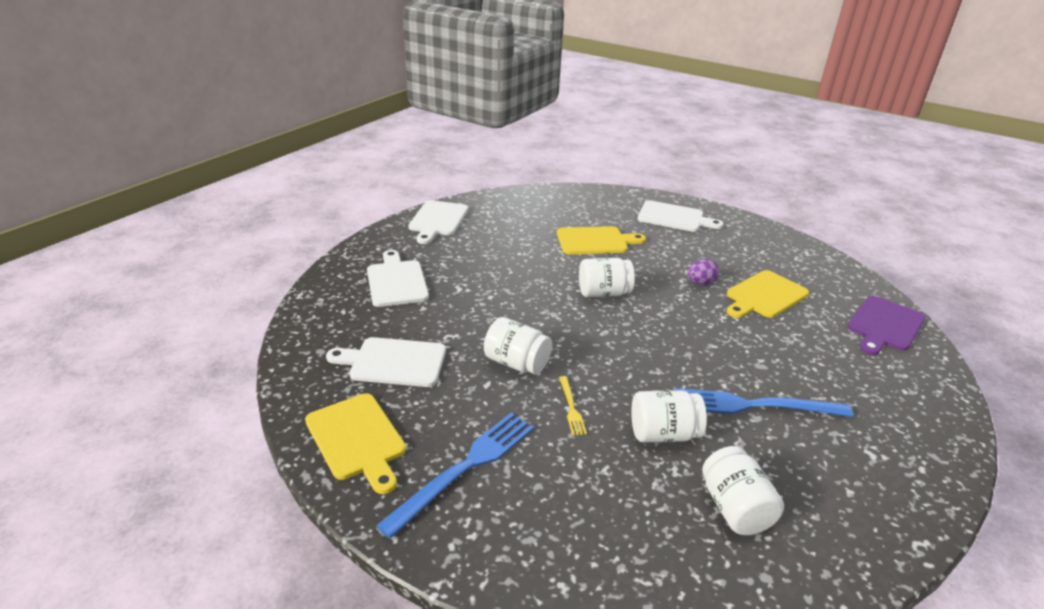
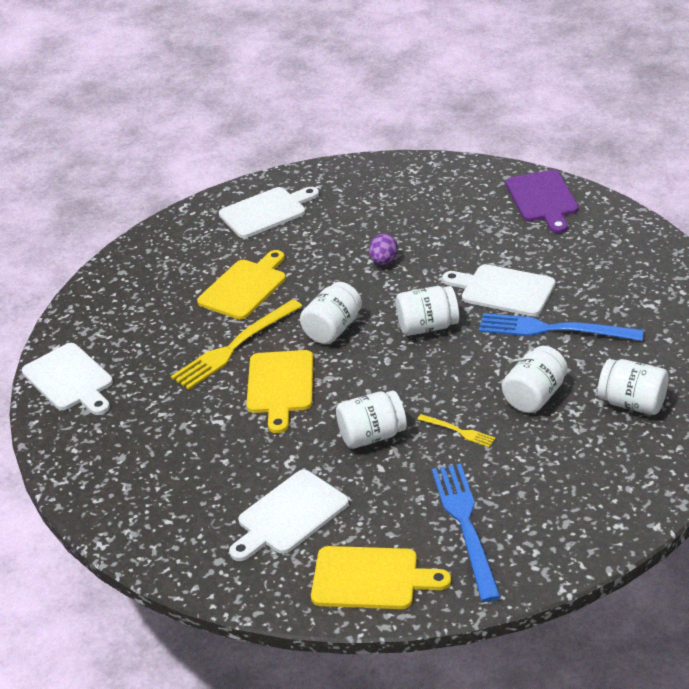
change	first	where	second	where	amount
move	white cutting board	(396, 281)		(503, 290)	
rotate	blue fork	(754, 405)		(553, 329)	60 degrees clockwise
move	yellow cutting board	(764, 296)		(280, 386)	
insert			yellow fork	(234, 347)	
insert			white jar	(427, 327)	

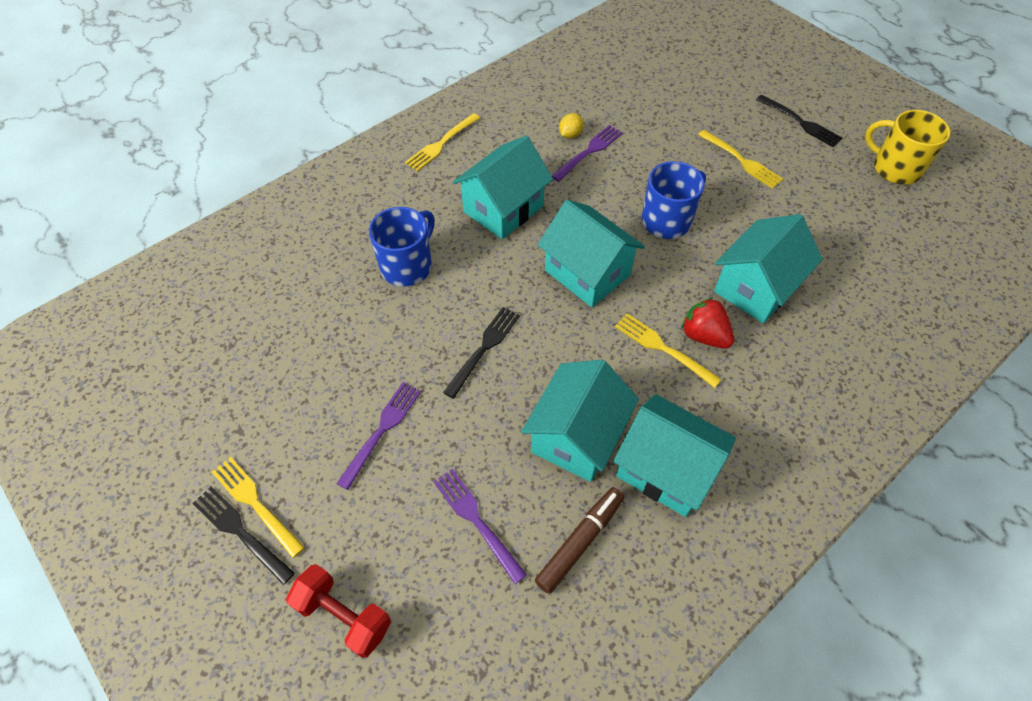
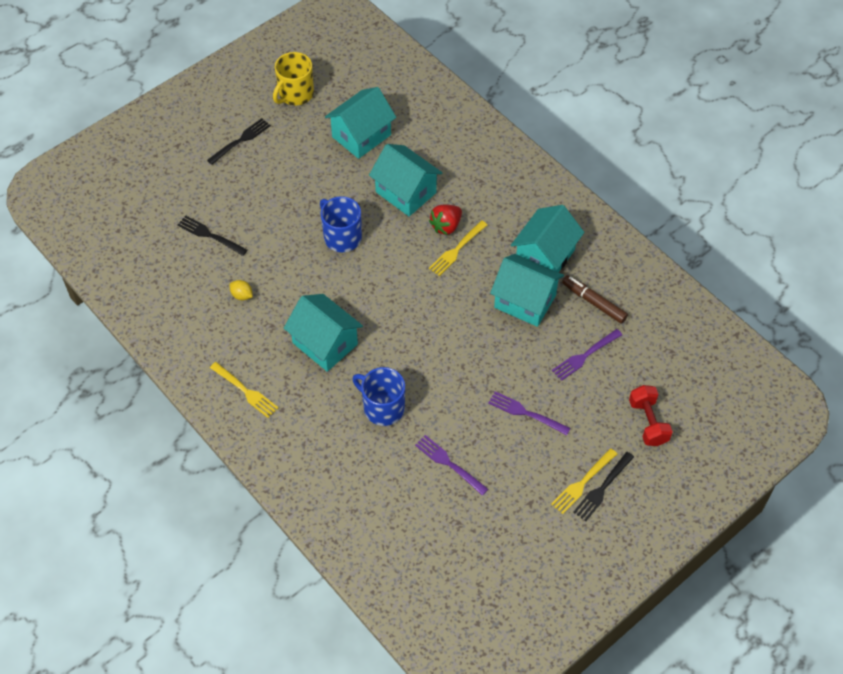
change	first	where	second	where	amount
rotate	red dumbbell	(344, 615)		(648, 422)	45 degrees counterclockwise
move	black fork	(484, 348)		(210, 235)	
move	turquoise house	(587, 272)		(361, 136)	
move	purple fork	(589, 152)		(449, 464)	
delete	yellow fork	(741, 160)			

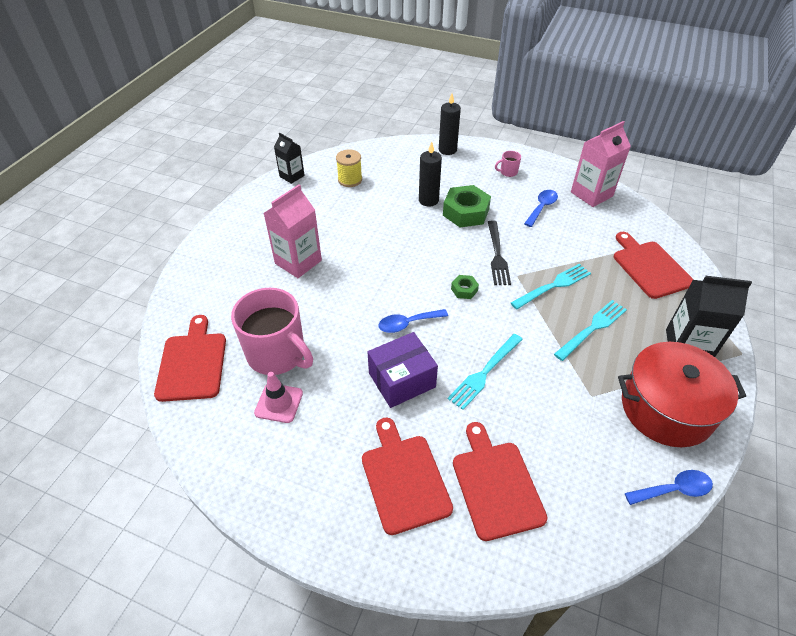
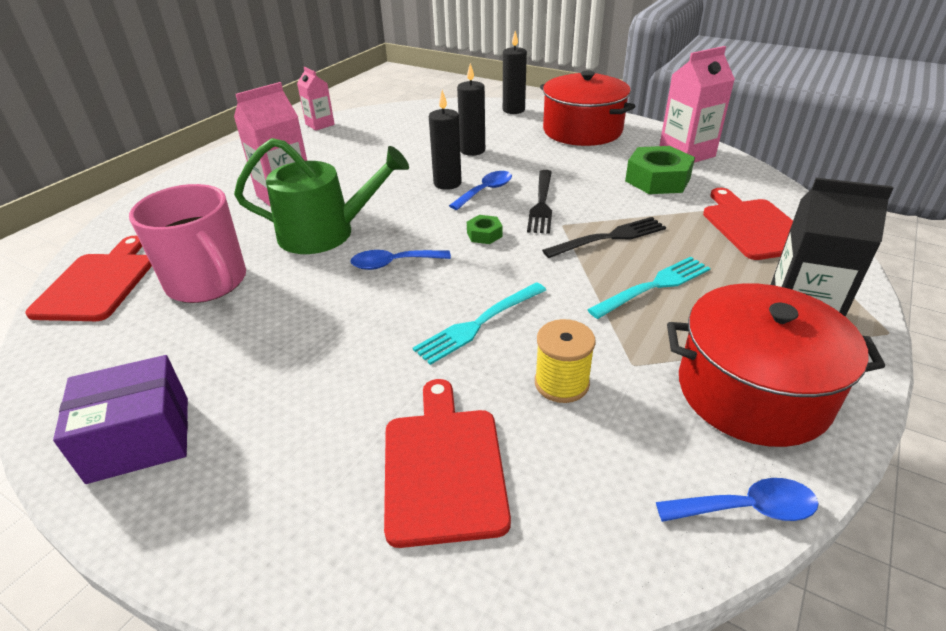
change	first	where	second	where	amount
delete	pink traffic cone	(279, 403)			
recolor	black carton	(292, 176)	pink carton	(320, 124)	
move	yellow spool	(350, 180)		(561, 383)	
delete	red cutting board	(404, 479)			
move	purple box	(402, 380)		(140, 438)	
move	green nut	(465, 212)		(657, 179)	
replace	pink mug	(508, 172)	red pot	(582, 130)	
recolor	turquoise fork	(553, 285)	black fork	(609, 237)	
move	blue spoon	(541, 207)		(485, 191)	
insert			green watering can	(325, 233)	
insert			black candle	(447, 183)	

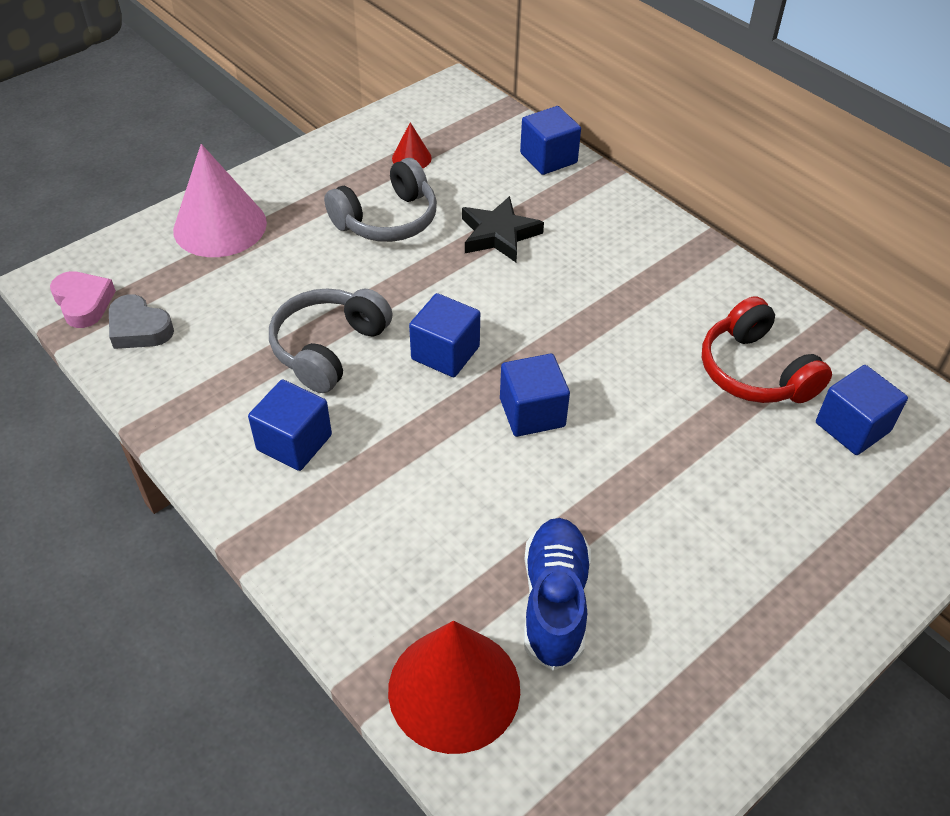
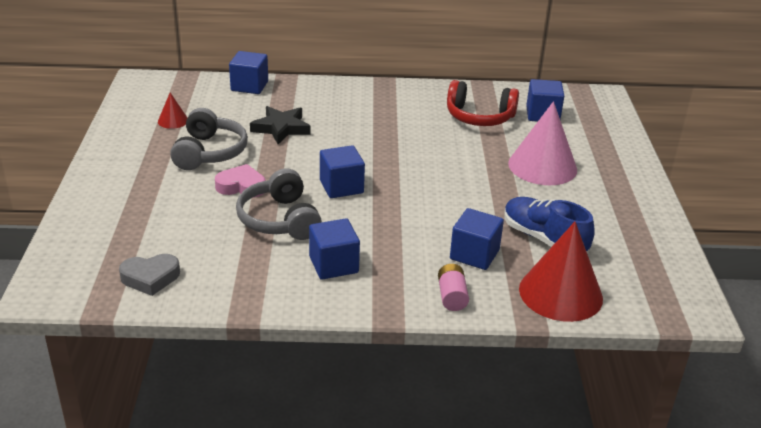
change	first	where	second	where	amount
move	pink heart	(83, 303)		(241, 186)	
move	pink cone	(220, 226)		(542, 166)	
move	blue cube	(532, 412)		(474, 254)	
insert			pink battery	(452, 296)	

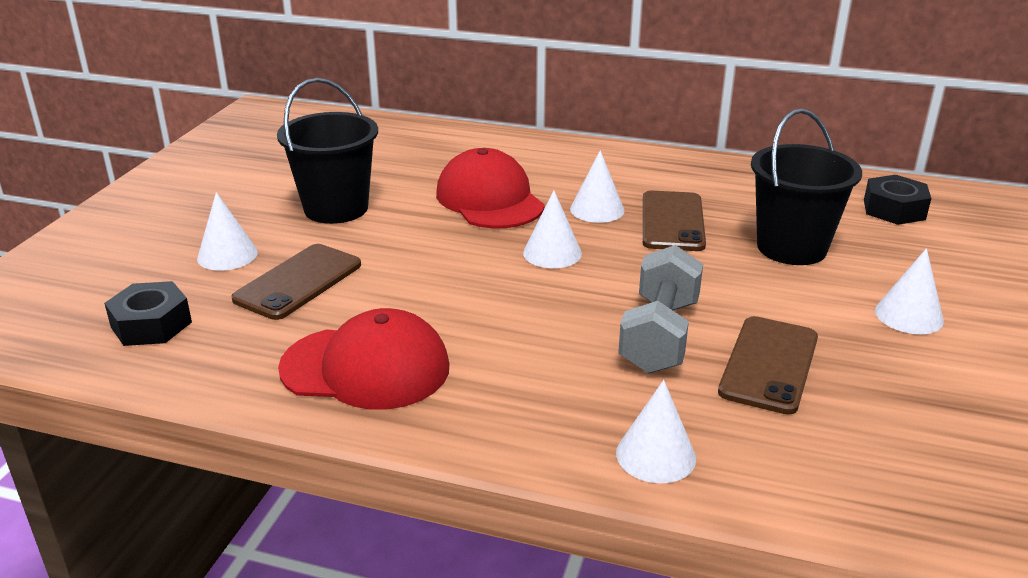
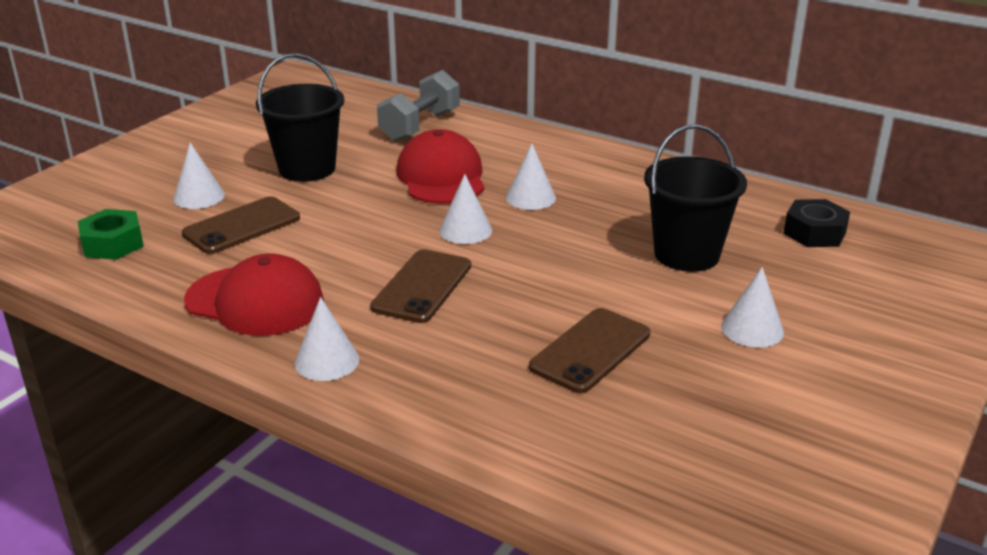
change	first	where	second	where	amount
recolor	black nut	(151, 324)	green nut	(113, 244)	
move	white cone	(655, 455)		(327, 361)	
move	grey dumbbell	(659, 336)		(420, 126)	
move	brown phone	(672, 221)		(422, 286)	

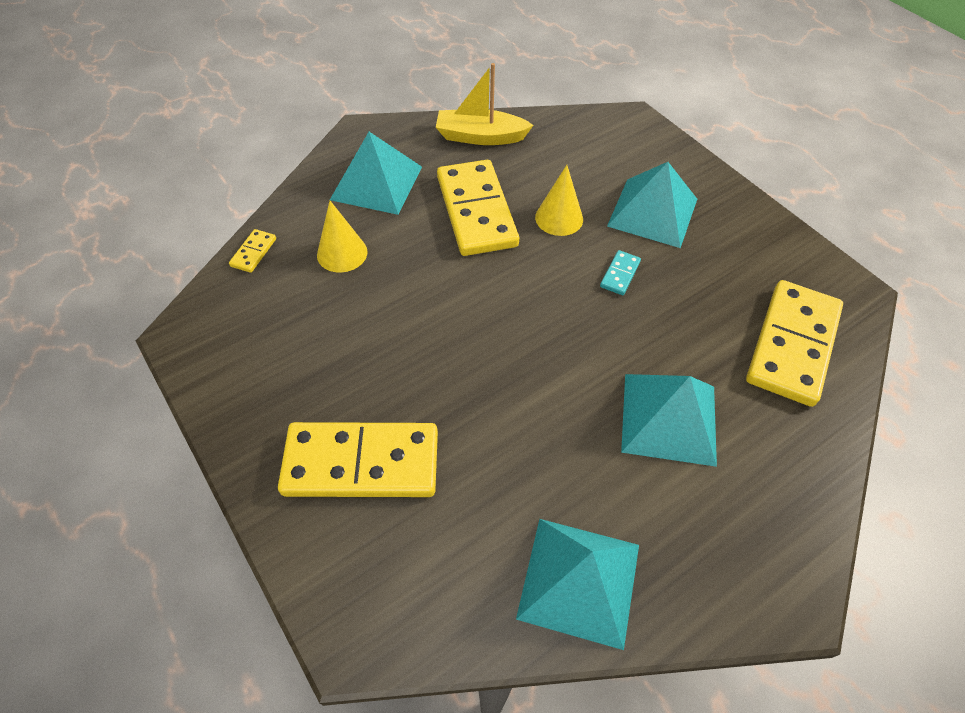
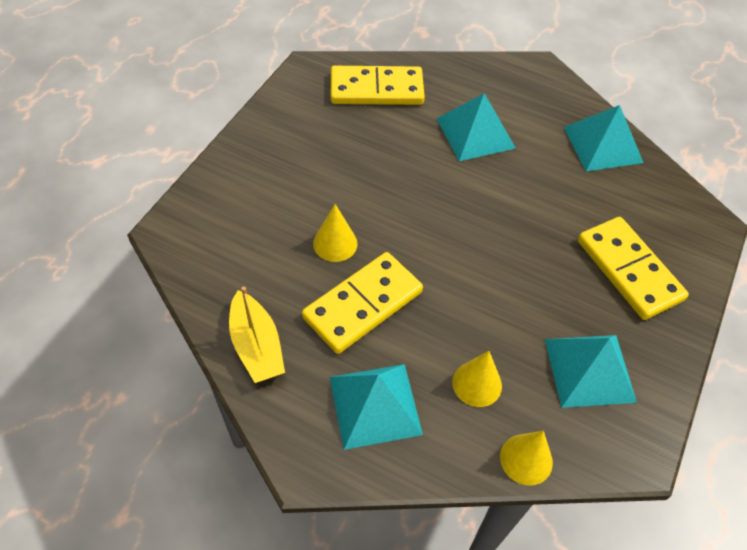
change	first	where	second	where	amount
replace	yellow domino	(253, 252)	yellow cone	(526, 459)	
delete	turquoise domino	(620, 274)			
move	turquoise pyramid	(653, 212)		(589, 370)	

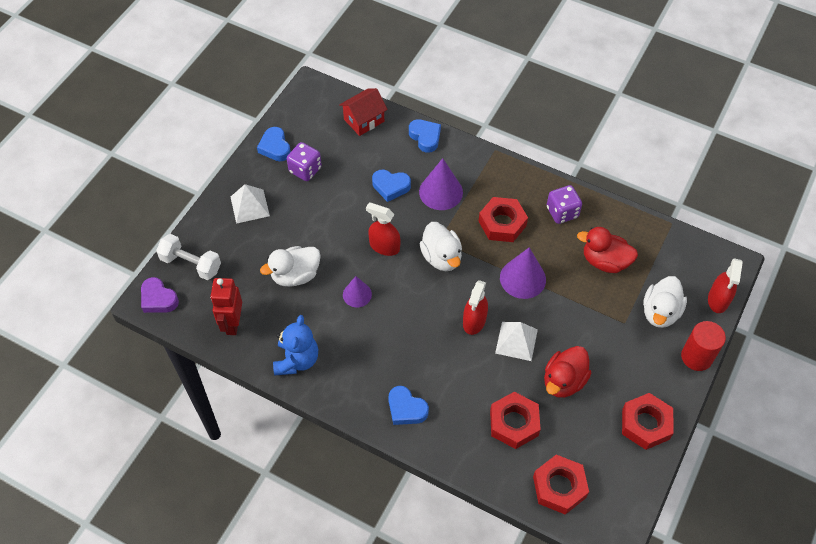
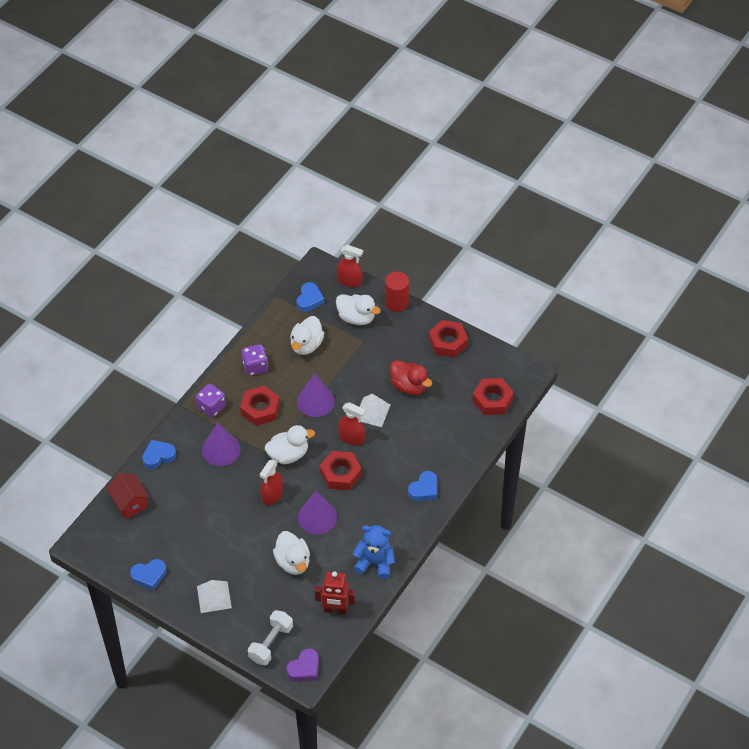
change	first	where	second	where	amount
move	purple dice	(305, 170)		(211, 407)	
resize	purple cone	(357, 294)		(317, 517)	x1.60
move	blue heart	(391, 187)		(309, 300)	
move	red nut	(514, 423)		(340, 474)	
recolor	red duck	(605, 261)	white duck	(306, 345)	

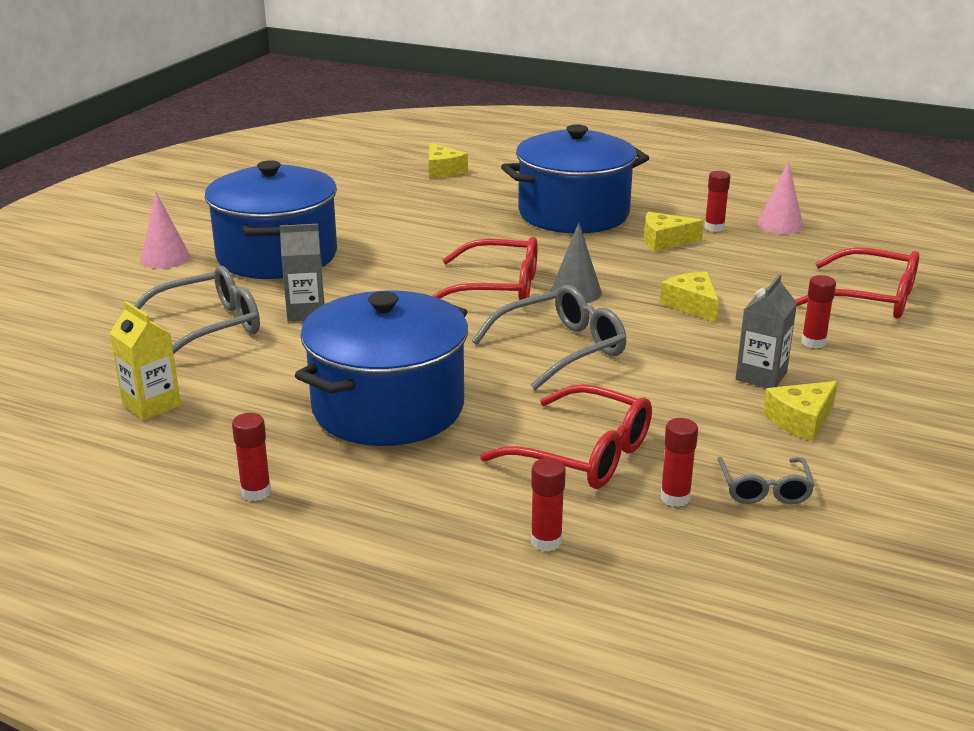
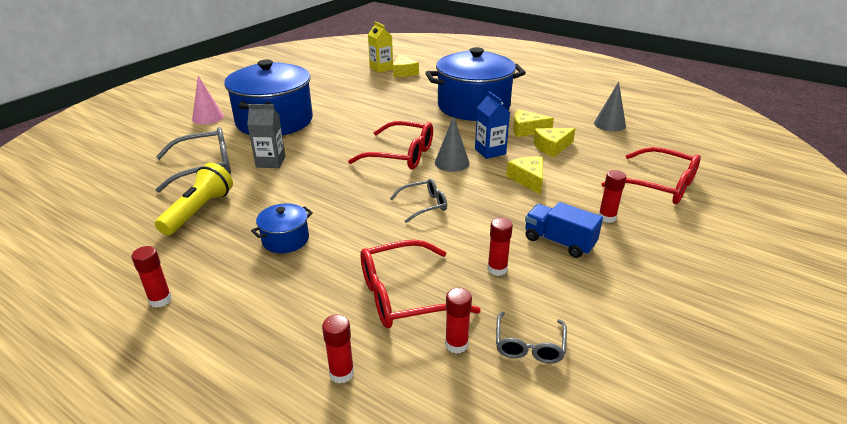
change	first	where	second	where	amount
move	yellow carton	(151, 405)		(381, 68)	
resize	blue pot	(388, 407)		(285, 240)	x0.44
resize	grey glasses	(561, 349)		(424, 205)	x0.58
rotate	red glasses	(584, 454)		(404, 295)	120 degrees clockwise
move	red glue stick	(714, 227)		(497, 269)	
replace	grey carton	(761, 376)	blue truck	(559, 242)	
recolor	pink cone	(780, 225)	grey cone	(609, 124)	
move	yellow cheese	(801, 420)		(552, 147)	
insert			yellow flashlight	(199, 211)	
insert			blue carton	(490, 151)	

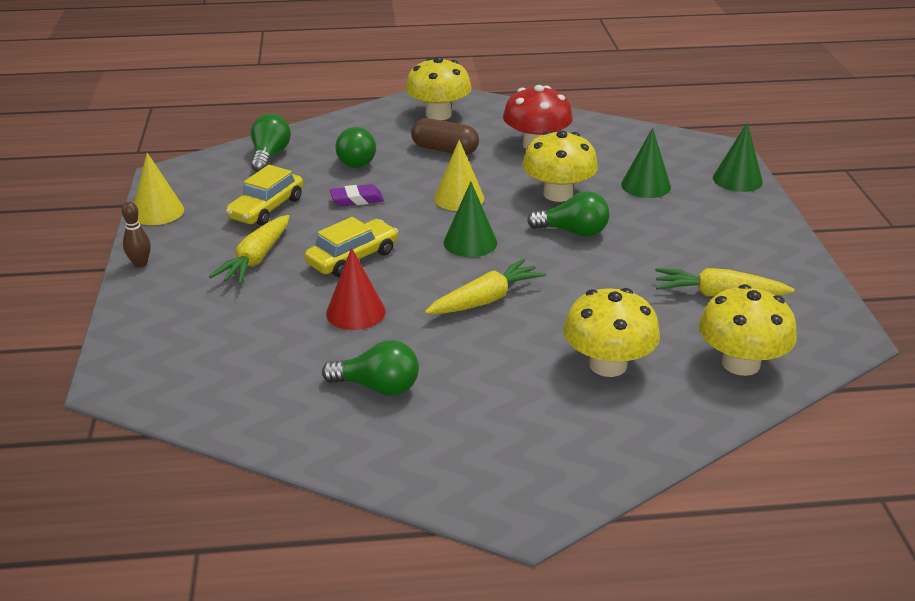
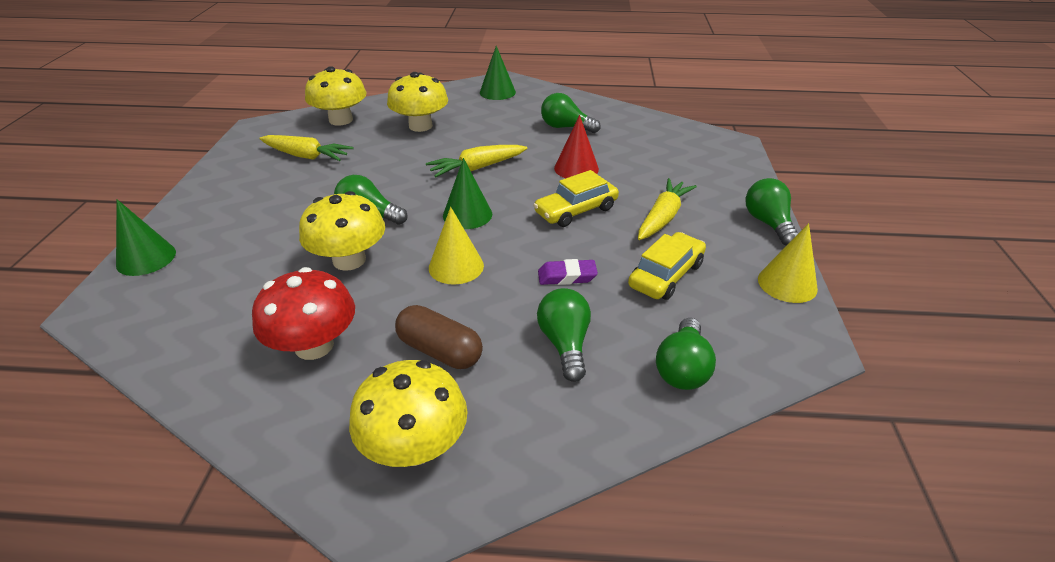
change	first	where	second	where	amount
replace	brown bowling pin	(140, 264)	green light bulb	(768, 223)	
move	green cone	(646, 185)		(497, 92)	

